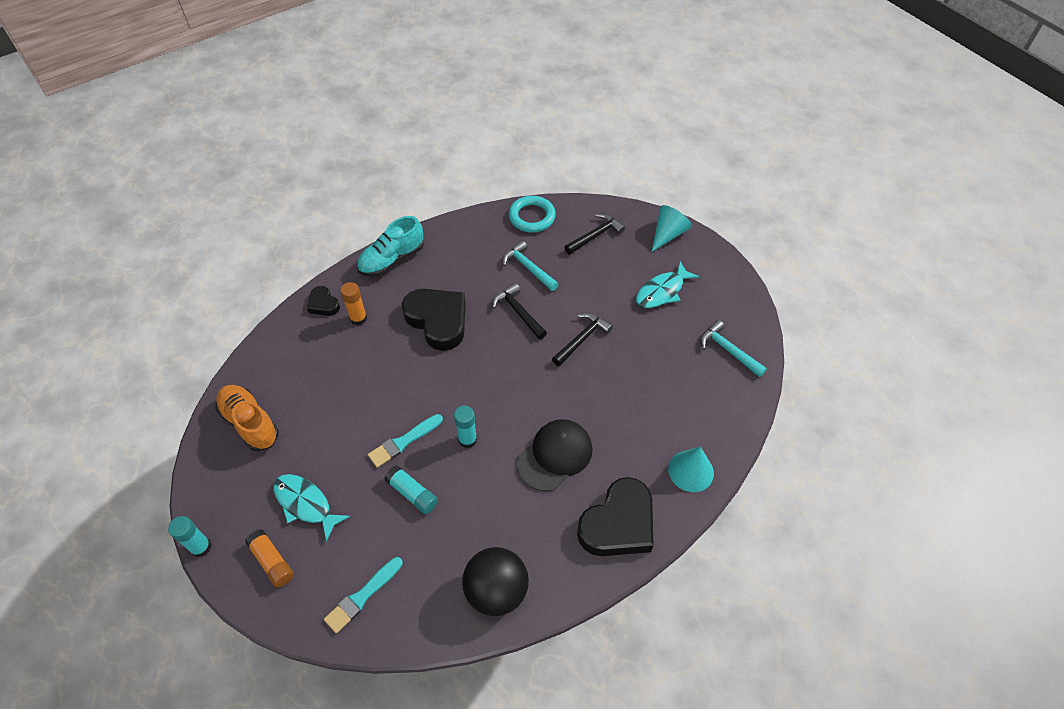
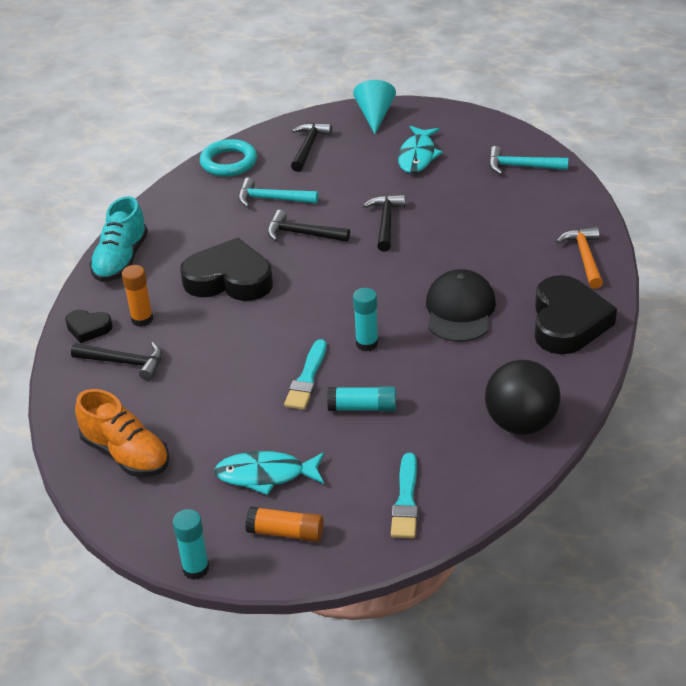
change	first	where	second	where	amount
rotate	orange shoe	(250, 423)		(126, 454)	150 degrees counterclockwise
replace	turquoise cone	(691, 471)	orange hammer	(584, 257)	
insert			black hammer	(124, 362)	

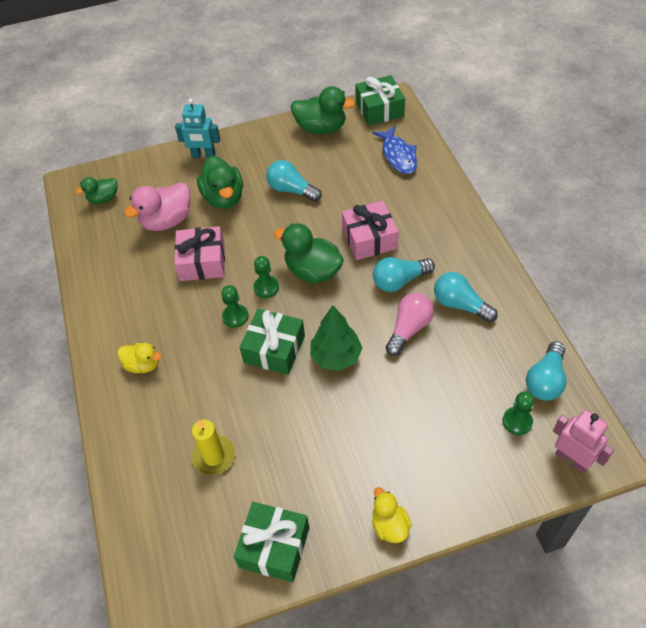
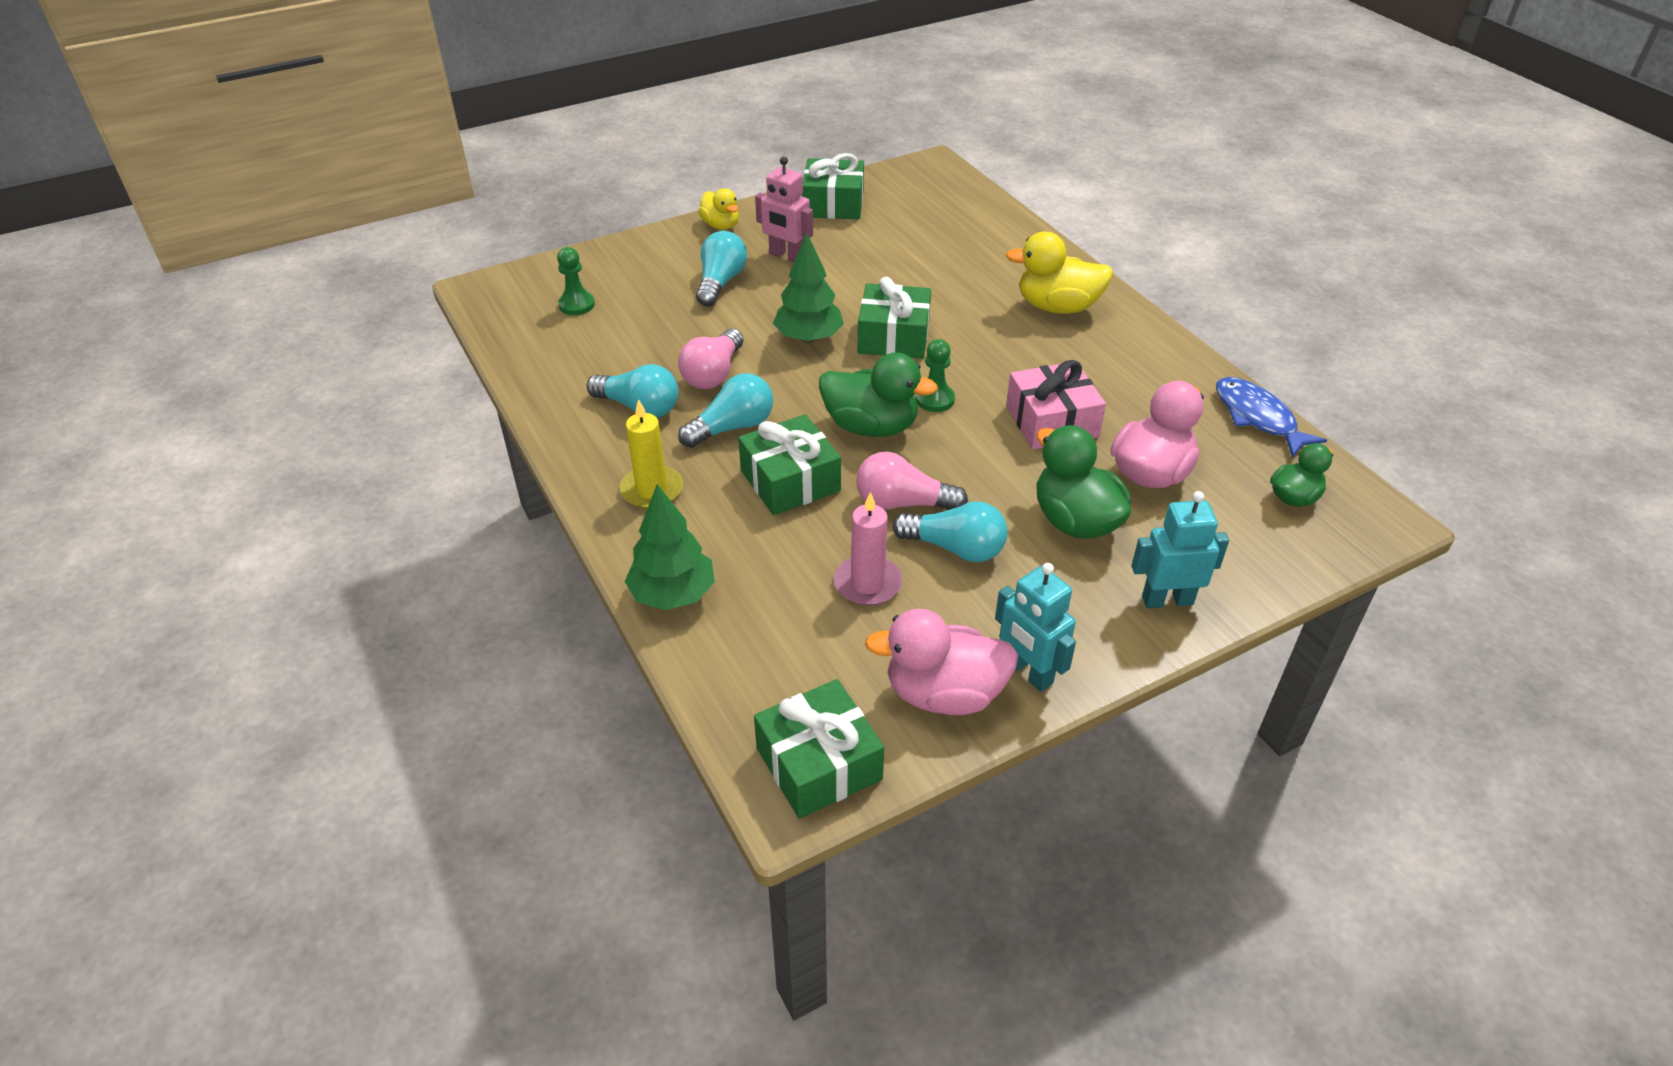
change	first	where	second	where	amount
resize	yellow duck	(143, 365)		(1057, 307)	x1.66
move	yellow candle	(214, 456)		(652, 490)	
delete	green pawn	(235, 316)			
recolor	green duck	(321, 128)	pink duck	(944, 694)	
recolor	pink gift	(369, 239)	green gift	(790, 481)	
move	blue fish	(398, 155)		(1258, 417)	
move	turquoise light bulb	(545, 380)		(720, 282)	
move	pink robot	(571, 459)		(786, 256)	
insert			green tree	(673, 595)	
insert			pink candle	(867, 583)	
insert			pink light bulb	(903, 503)	
insert			turquoise robot	(1028, 672)	

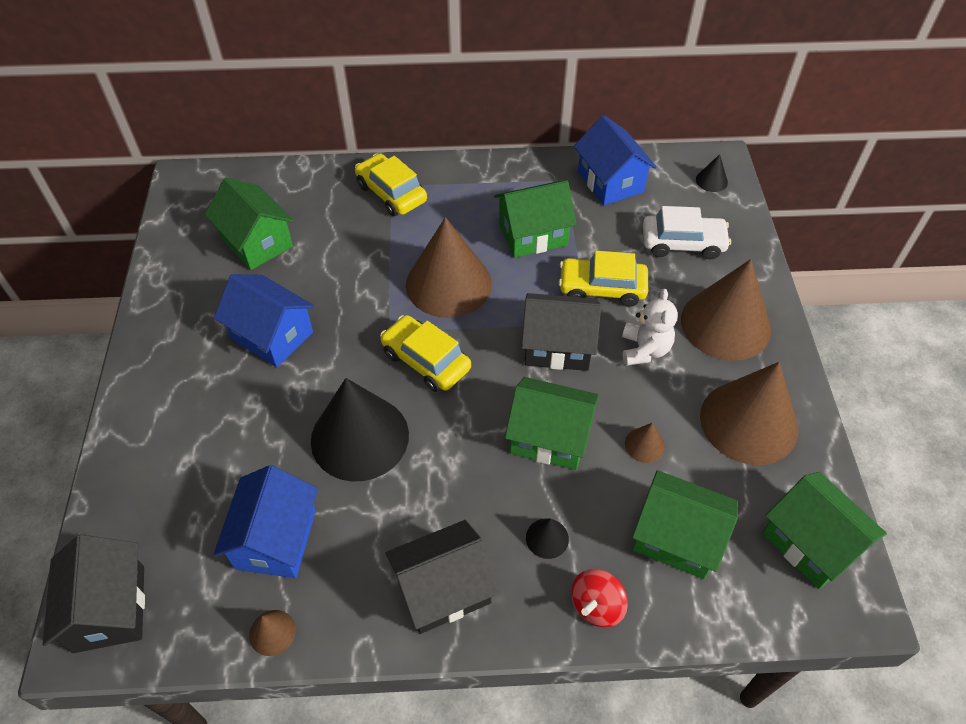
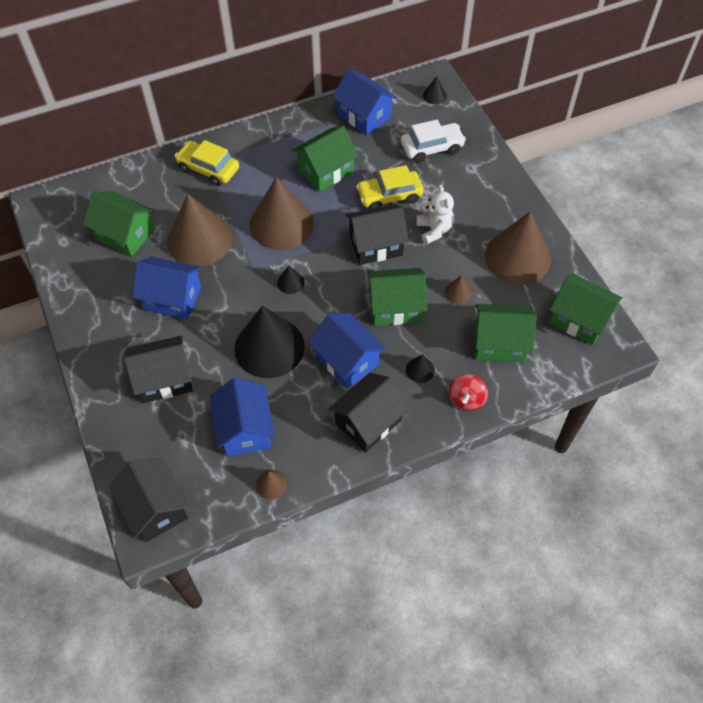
change	first	where	second	where	amount
replace	yellow car	(426, 361)	black cone	(290, 282)	
move	brown cone	(725, 324)		(199, 240)	
insert			black house	(164, 379)	
insert			blue house	(347, 360)	

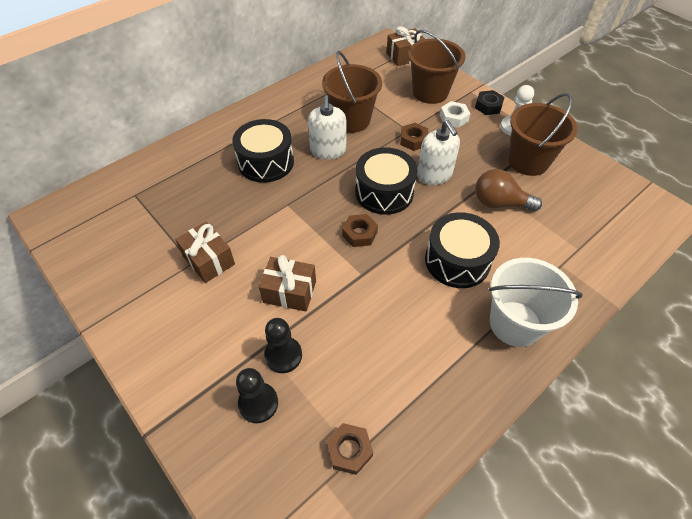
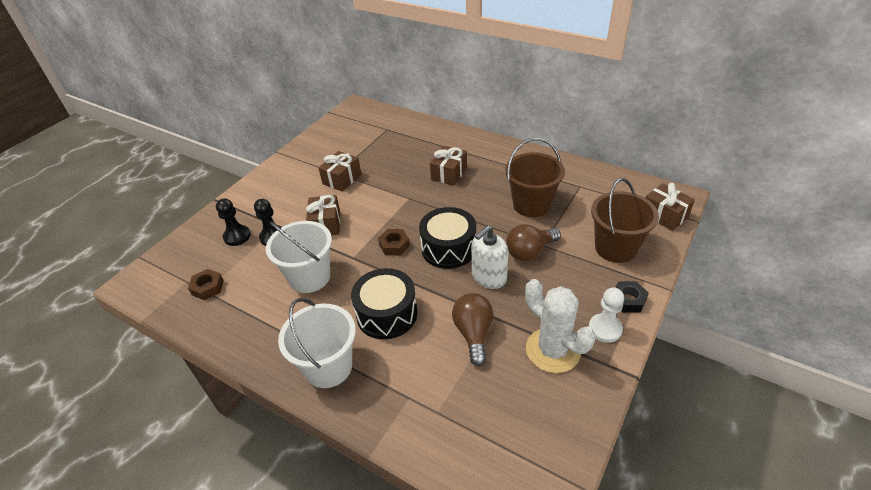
change	first	where	second	where	amount
replace	black drum	(266, 162)	brown gift	(449, 173)	
delete	white soap dispenser	(328, 150)			
replace	brown nut	(413, 140)	brown light bulb	(530, 252)	
delete	white nut	(454, 118)			
replace	brown bucket	(528, 161)	white cactus	(553, 350)	
insert			white bucket	(309, 277)	

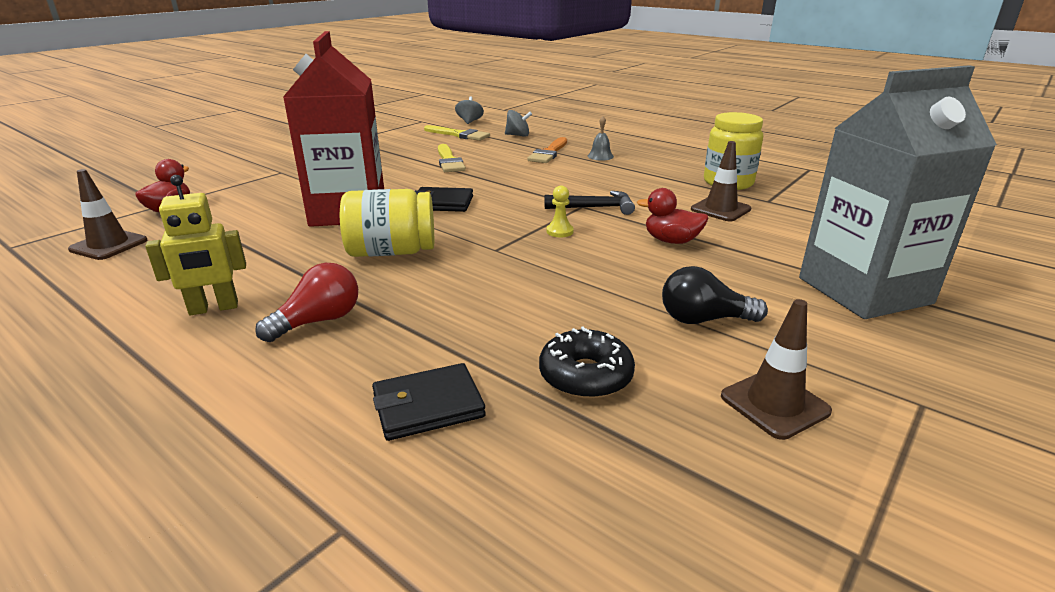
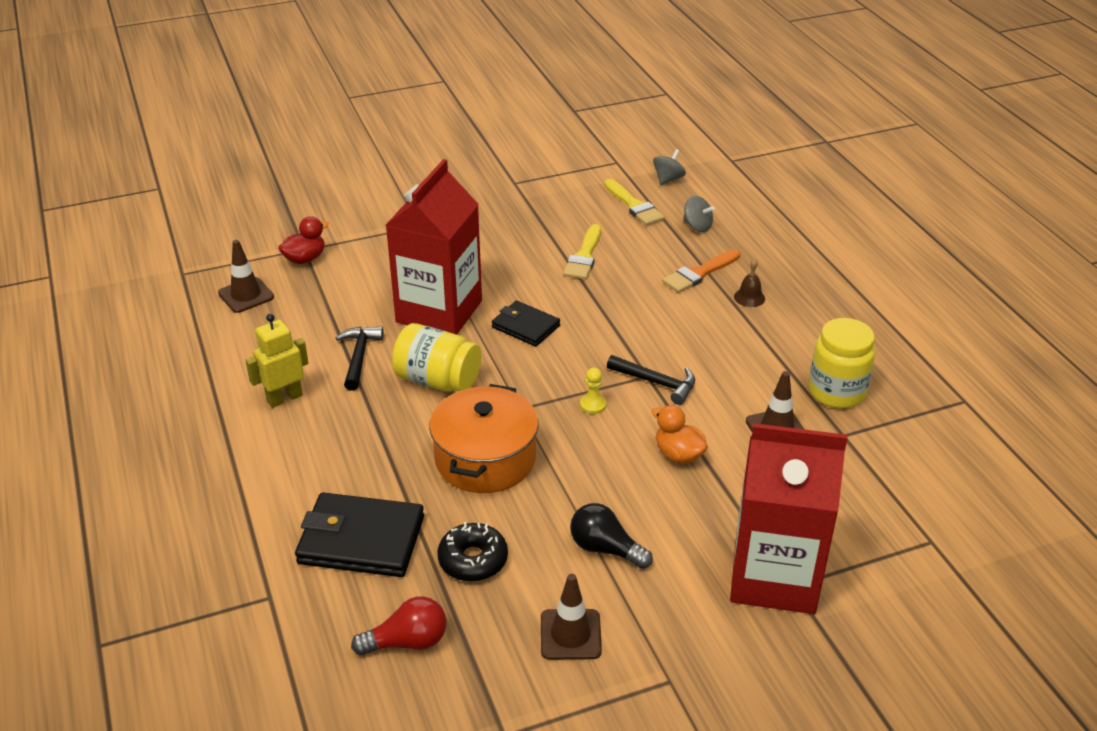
change	first	where	second	where	amount
rotate	yellow robot	(214, 308)		(284, 398)	135 degrees clockwise
move	red light bulb	(319, 321)		(407, 642)	
resize	black wallet	(428, 406)		(361, 540)	x1.63
recolor	grey bell	(600, 156)	brown bell	(749, 297)	
recolor	red duck	(671, 241)	orange duck	(678, 454)	
recolor	grey carton	(864, 290)	red carton	(774, 577)	
insert			black hammer	(359, 357)	
insert			orange pot	(485, 459)	

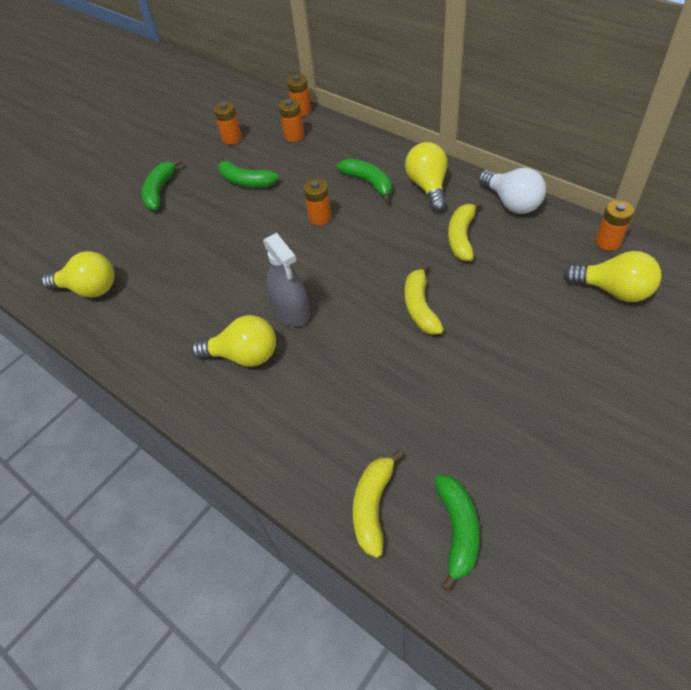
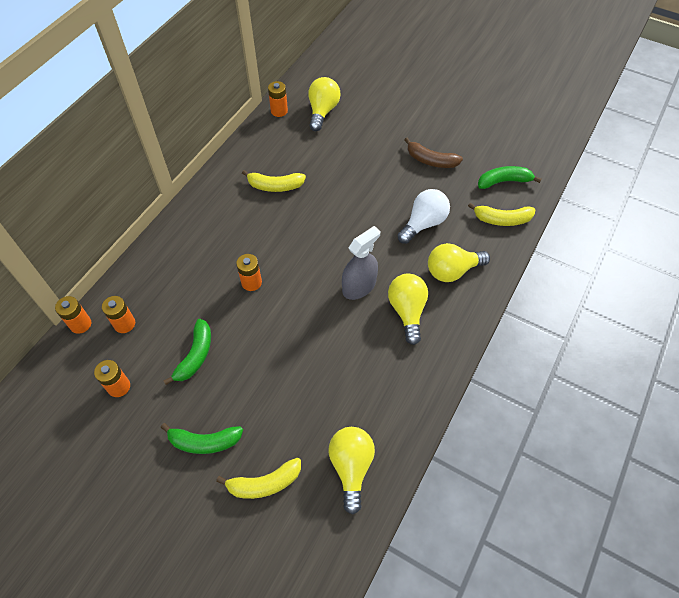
change	first	where	second	where	amount
delete	green banana	(369, 183)			
move	yellow light bulb	(428, 187)		(452, 271)	
move	yellow banana	(420, 307)		(264, 483)	
move	white light bulb	(511, 203)		(423, 223)	
insert			brown banana	(431, 160)	

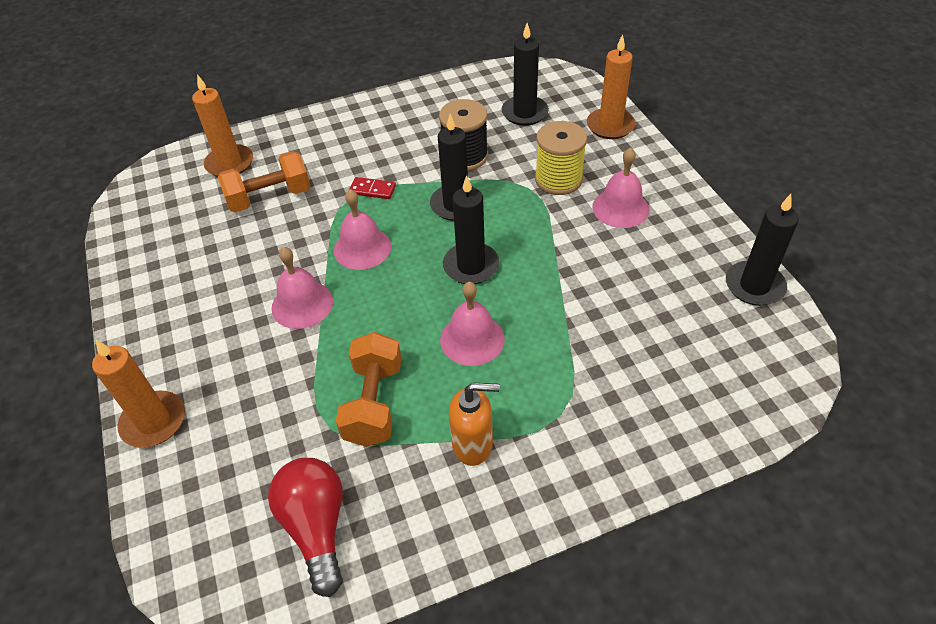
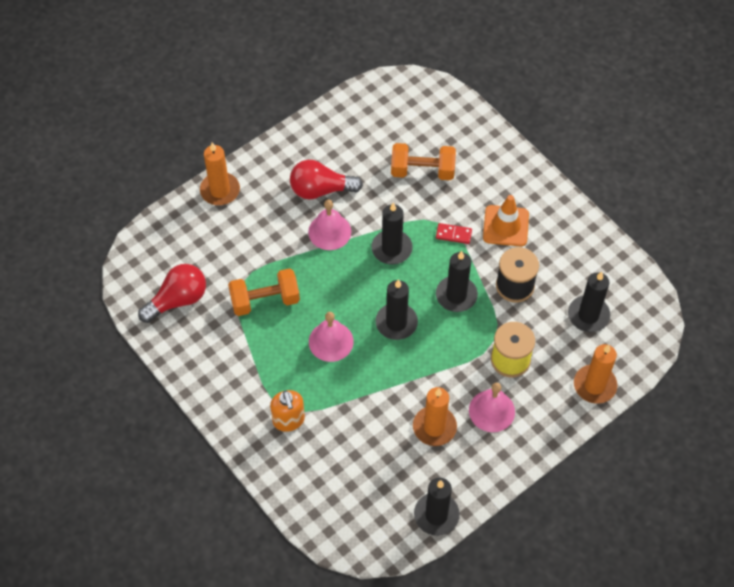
change	first	where	second	where	amount
move	orange candle	(230, 163)		(434, 427)	
rotate	orange dumbbell	(269, 197)		(422, 171)	45 degrees counterclockwise
replace	pink bell	(362, 248)	black candle	(391, 249)	
rotate	red domino	(372, 190)		(453, 234)	75 degrees counterclockwise
move	orange soap dispenser	(473, 444)		(288, 420)	
insert			red light bulb	(321, 190)	
insert			orange traffic cone	(505, 226)	

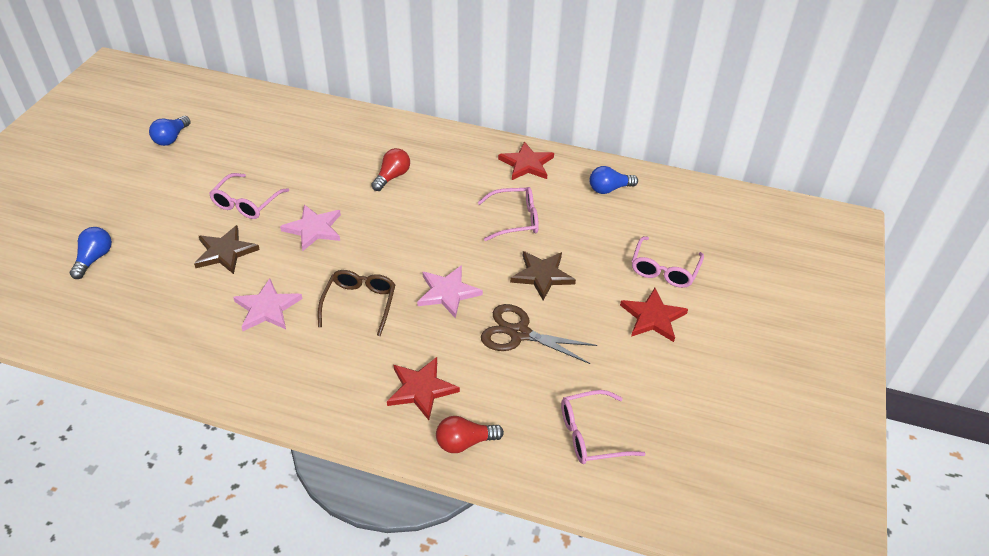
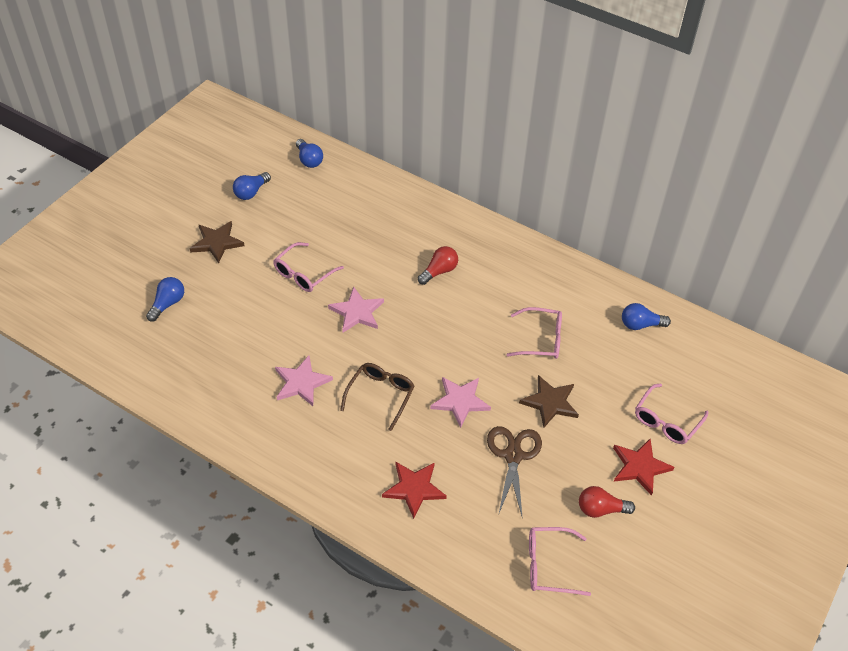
change	first	where	second	where	amount
move	brown star	(225, 252)		(217, 243)	
move	red light bulb	(464, 442)		(600, 509)	
rotate	brown scissors	(519, 333)		(513, 456)	60 degrees clockwise
delete	red star	(526, 164)			
insert			blue light bulb	(309, 160)	

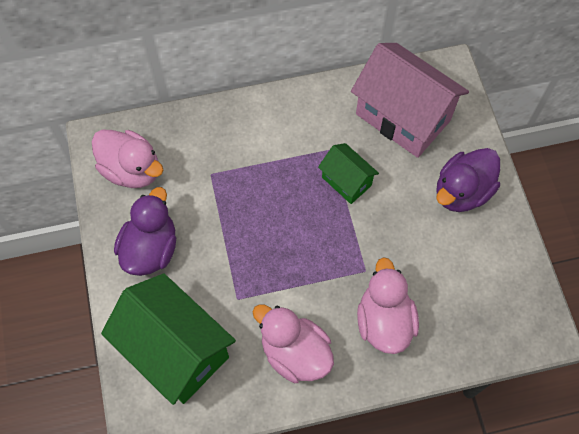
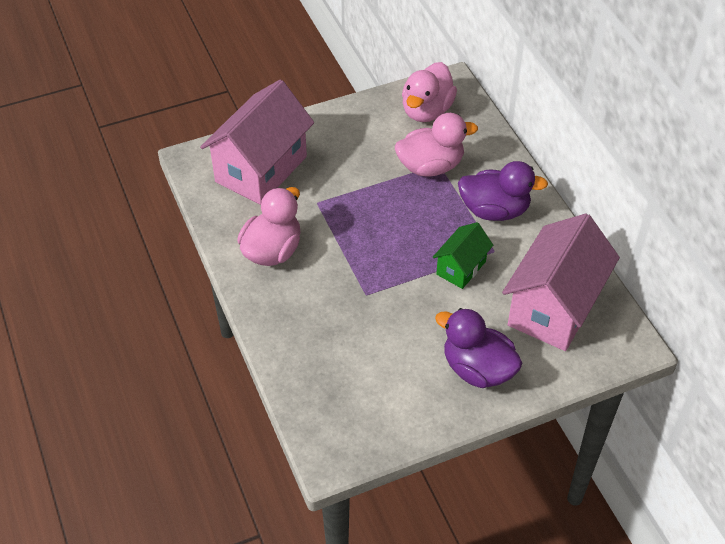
change	first	where	second	where	amount
recolor	green house	(176, 350)	pink house	(261, 169)	
move	purple duck	(150, 249)		(494, 210)	
move	pink duck	(384, 321)		(430, 166)	

